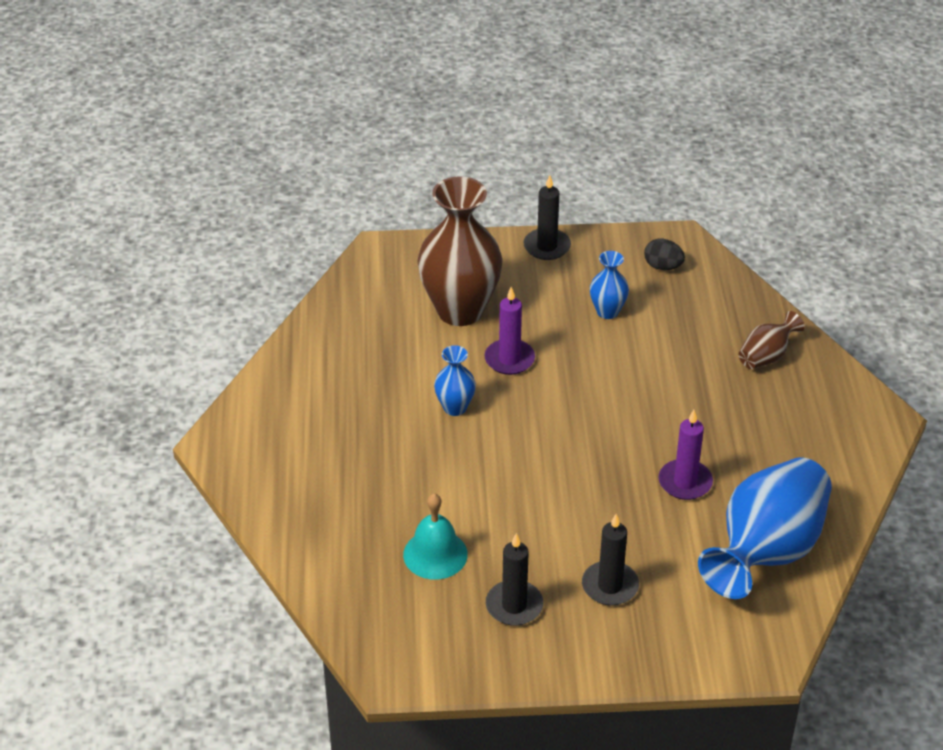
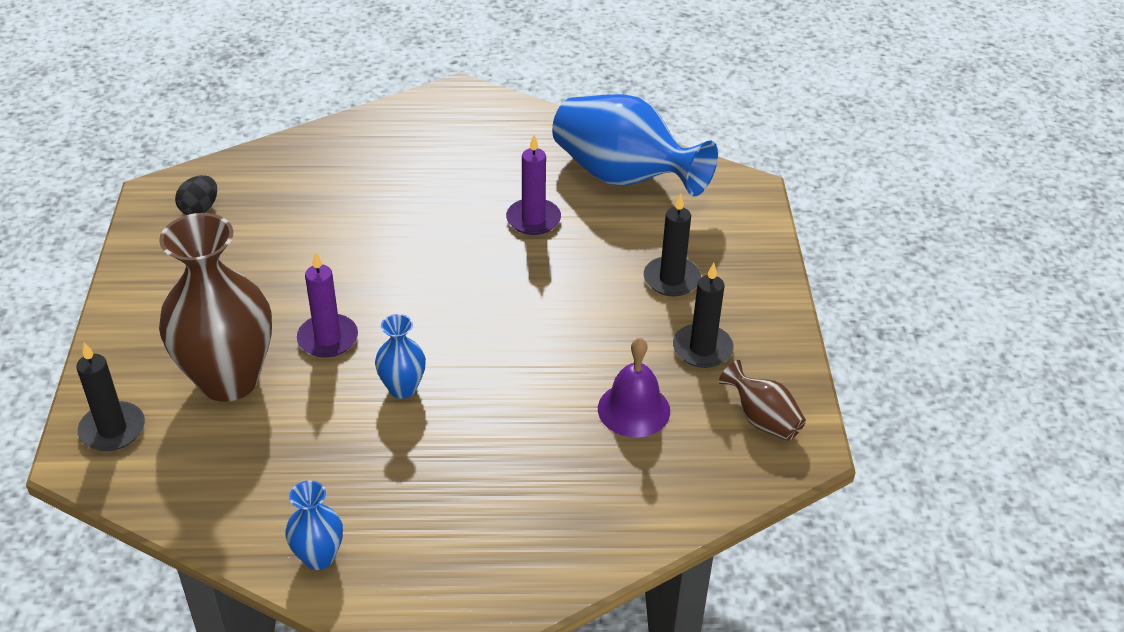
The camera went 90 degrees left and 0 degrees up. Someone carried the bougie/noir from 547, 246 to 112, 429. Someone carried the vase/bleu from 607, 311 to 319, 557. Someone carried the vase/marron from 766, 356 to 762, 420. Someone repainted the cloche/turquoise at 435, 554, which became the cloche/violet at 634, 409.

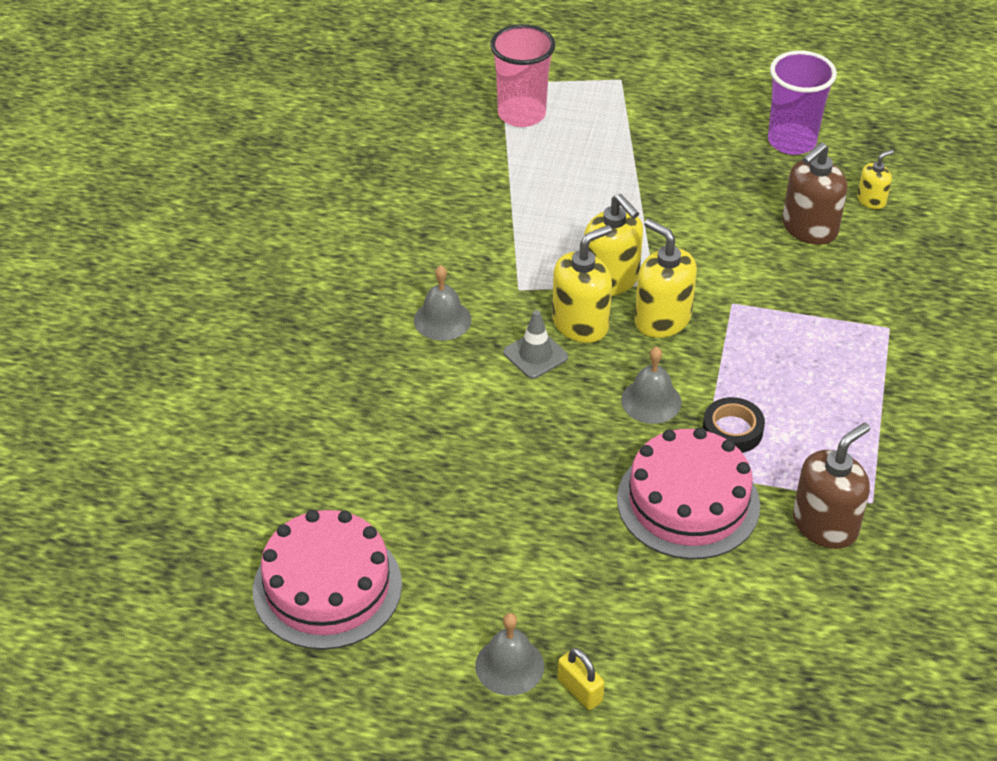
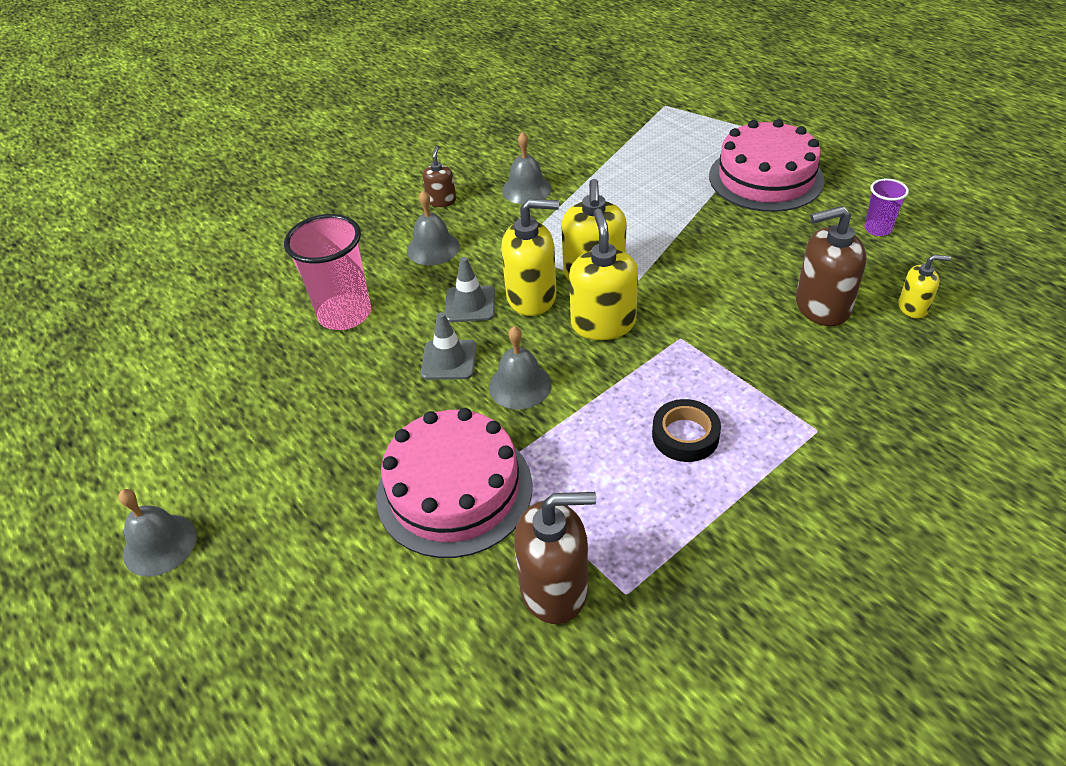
The camera went 40 degrees right and 0 degrees up. Someone carried the gobelet/rose from 521, 114 to 345, 314. Someone scaled the gobelet/violet at 791, 141 by 0.52. Someone carried the ruban adhésif/noir from 732, 430 to 685, 435. Someone carried the gâteau/rose from 327, 587 to 766, 178. Someone took away the cadenas/jaune at 580, 690. Someone put down the cloche/gris at 526, 189. Someone put down the distributeur de savon/marron at 441, 201. Someone put down the cône de chantier/gris at 449, 360.

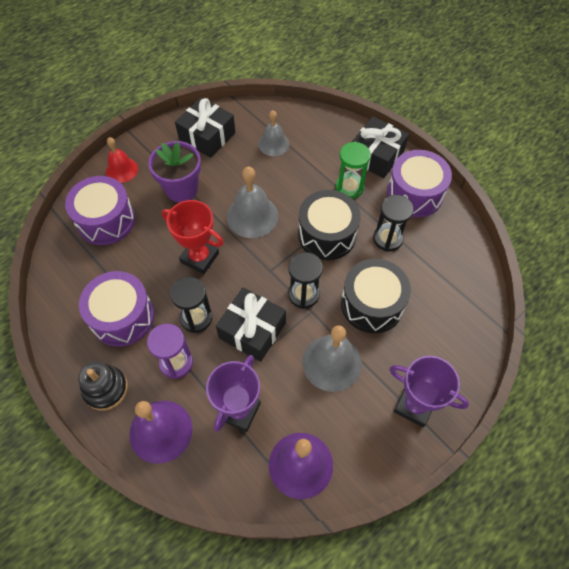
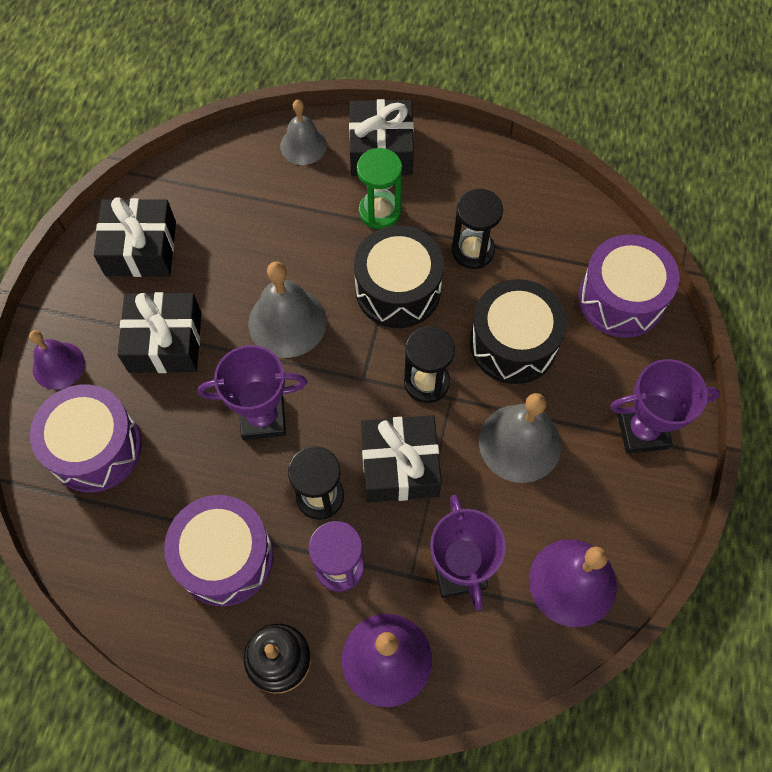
The camera went 35 degrees left and 5 degrees up. Someone carried the cloche/gris from 273, 144 to 303, 145. Someone repainted the cloche/rouge at 122, 170, which became the cloche/violet at 58, 365. Someone swapped the pot de fleurs/violet at 181, 189 for the cadeau/noir at 165, 342. Someone carried the tambour/violet from 414, 194 to 621, 299. Someone repainted the trophée/rouge at 199, 257, which became the trophée/violet at 263, 418.

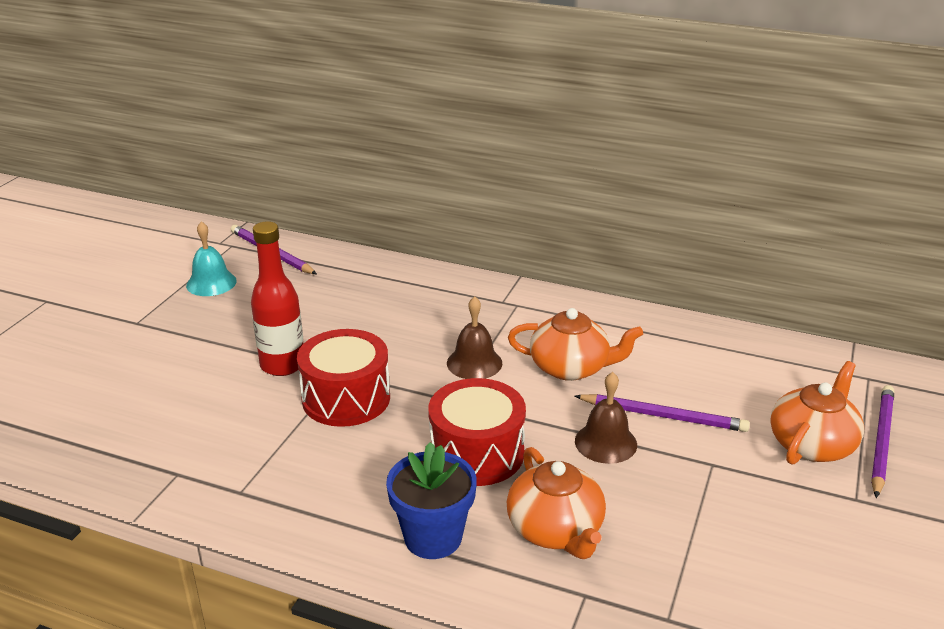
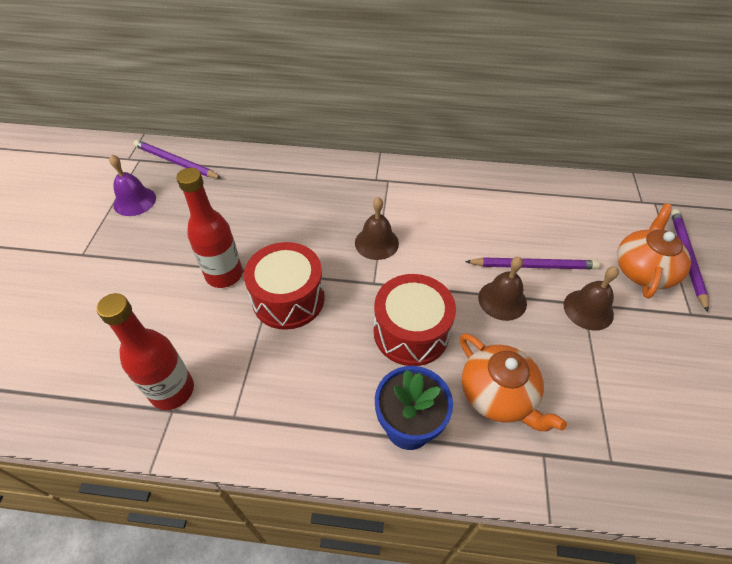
The camera went 15 degrees left and 20 degrees up. Someone repainted the cloche/turquoise at 211, 283, which became the cloche/violet at 134, 201. Someone took away the théière/orange at 571, 367. Someone put down the cloche/marron at 588, 309. Someone put down the bouteille/rouge at 172, 391.

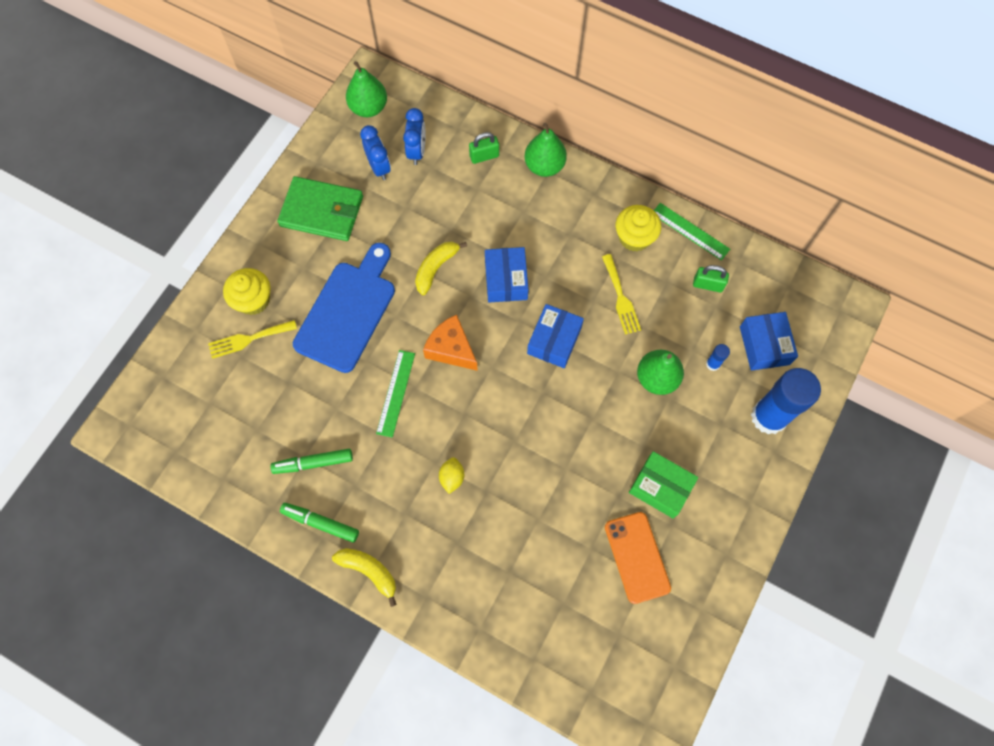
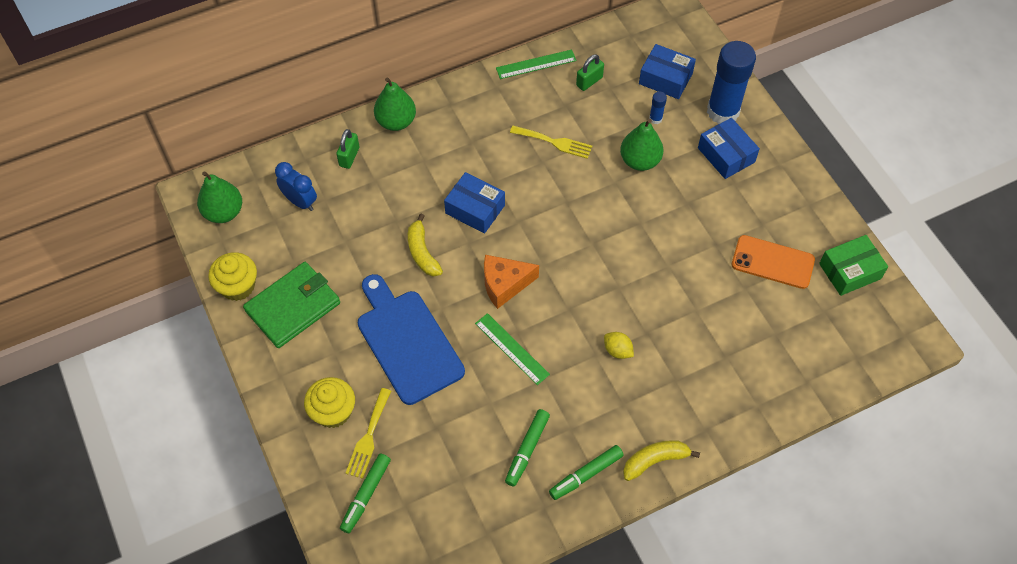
The camera went 55 degrees left and 10 degrees down. Someone took away the réveil/bleu at 379, 167. Someone carried the muffin/jaune from 634, 237 to 238, 286. Someone carried the boîte/bleu from 554, 340 to 726, 155. Someone carried the boîte/vert from 660, 487 to 850, 271. Someone put down the feutre/vert at 366, 495.

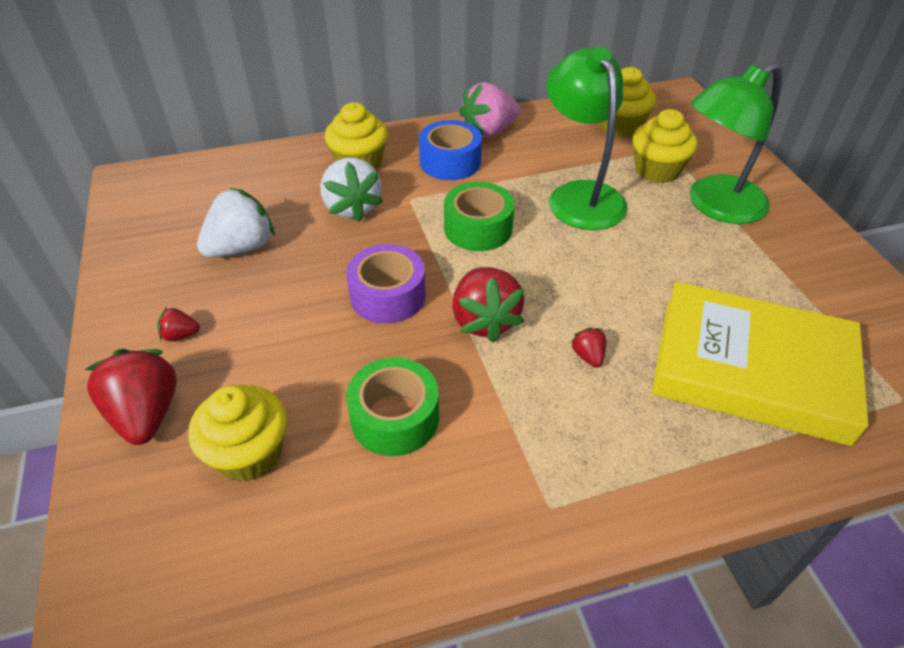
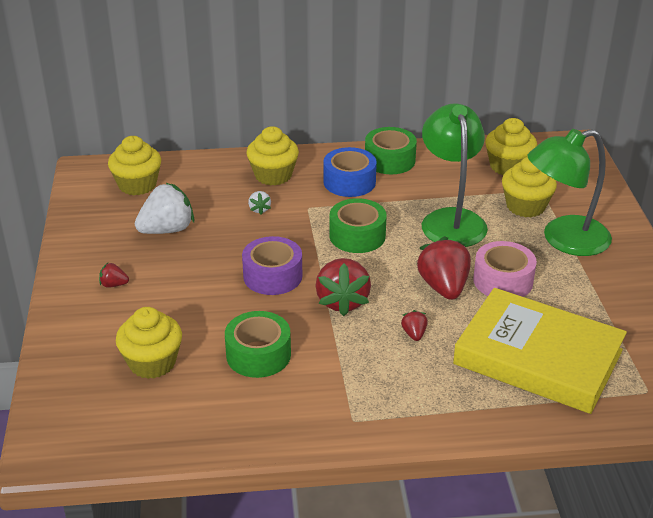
The camera went 10 degrees right and 10 degrees down. Someone swapped the fraise/rose at 488, 132 for the ruban adhésif/vert at 389, 160. Someone scaled the fraise/blanc at 352, 207 by 0.47. Someone carried the fraise/rouge from 146, 414 to 443, 287. Someone put down the muffin/jaune at 137, 185. Someone put down the ruban adhésif/rose at 503, 281.

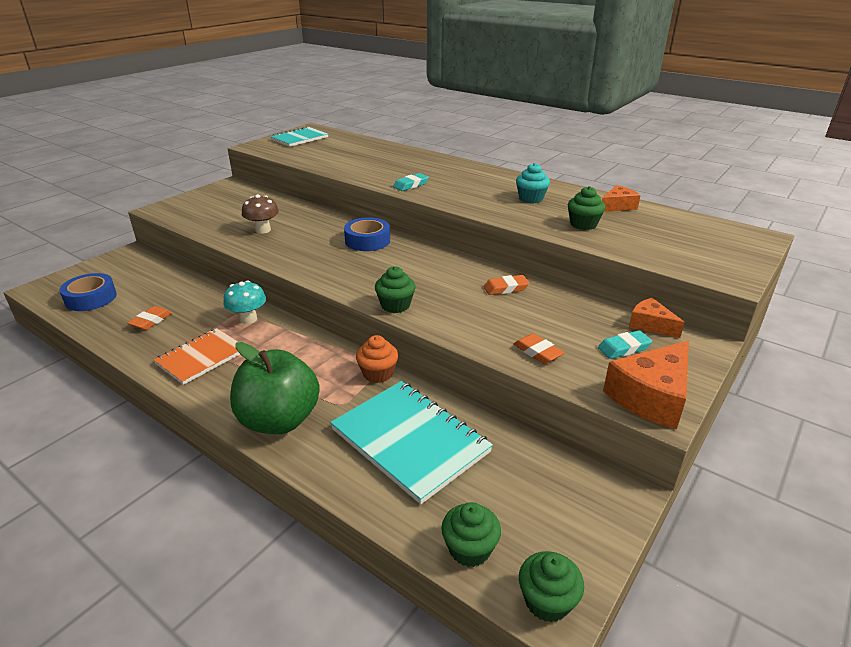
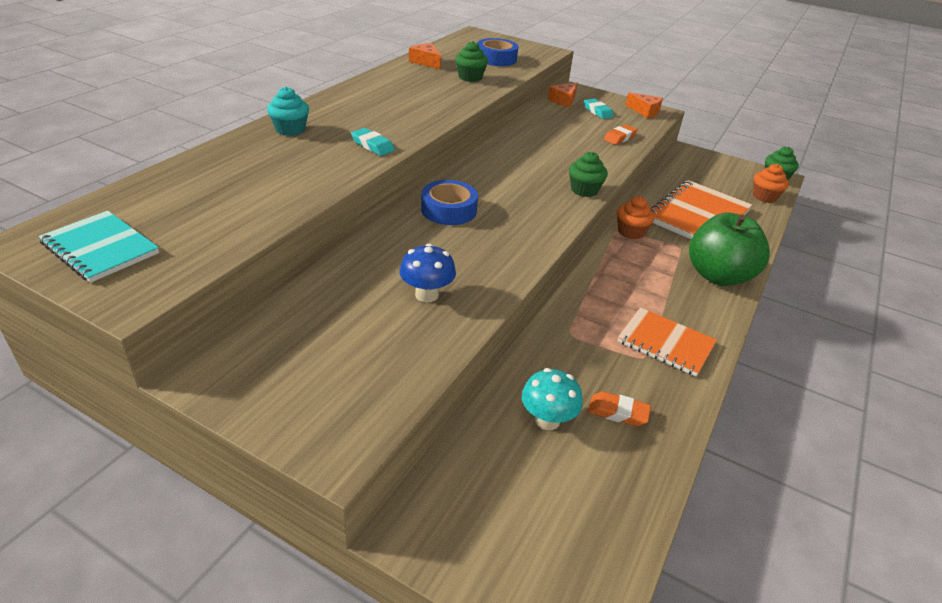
The camera went 100 degrees left and 5 degrees up. Someone carried the muffin/turquoise from 531, 198 to 290, 130. Someone repainted the champignon/marron at 263, 230, which became the champignon/bleu at 427, 295. Someone carried the ruban adhésif/bleu from 91, 298 to 496, 59. Someone took away the gomme/orange at 505, 288. Someone carried the champignon/turquoise from 248, 319 to 547, 420. Someone scaled the fromage/orange at 651, 396 by 0.58. Someone repainted the carnet/turquoise at 410, 441, which became the carnet/orange at 697, 216. Someone repainted the muffin/vert at 469, 549, which became the muffin/orange at 764, 197.

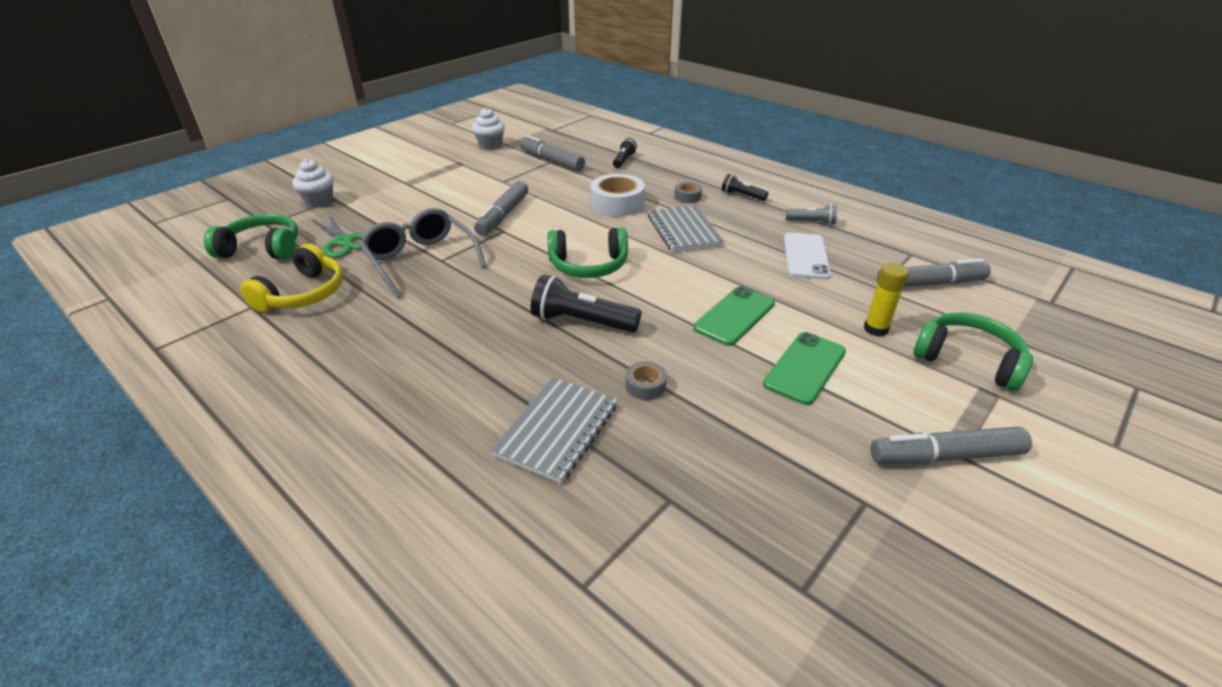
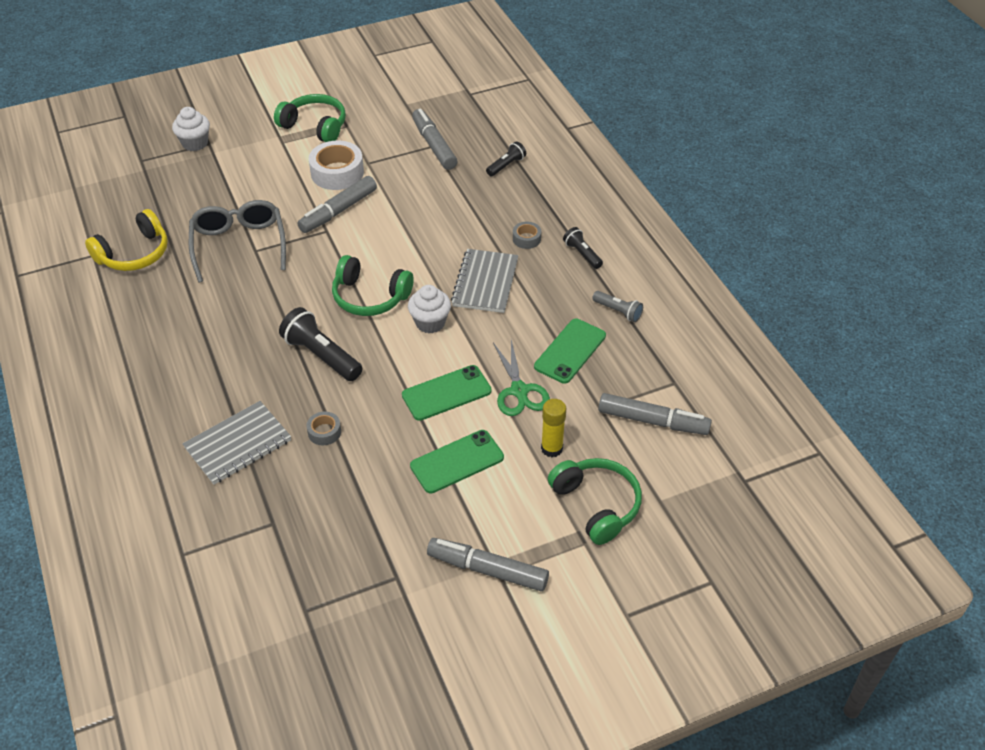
The camera went 25 degrees right and 10 degrees up. Someone carried the muffin/blanc from 490, 145 to 430, 323. Someone carried the ruban adhésif/blanc from 617, 204 to 337, 173. Someone carried the ciseaux/vert from 344, 242 to 519, 390. Someone carried the casque audio/vert from 262, 249 to 315, 126. Someone repainted the téléphone/blanc at 806, 256, which became the téléphone/vert at 570, 351.

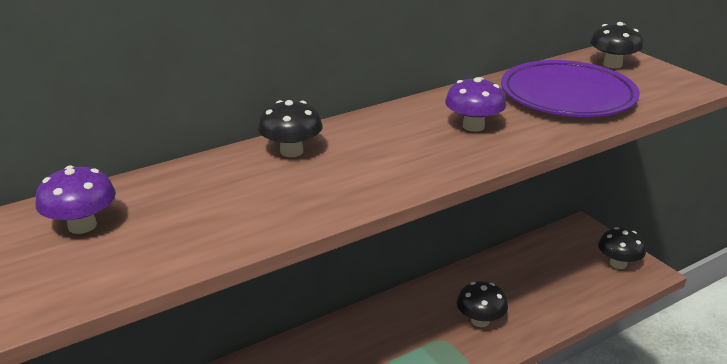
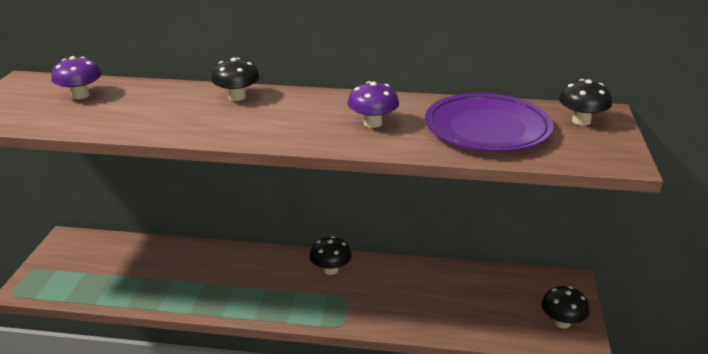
The camera went 40 degrees right and 0 degrees up. Someone carried the champignon/noir from 480, 321 to 330, 269.

